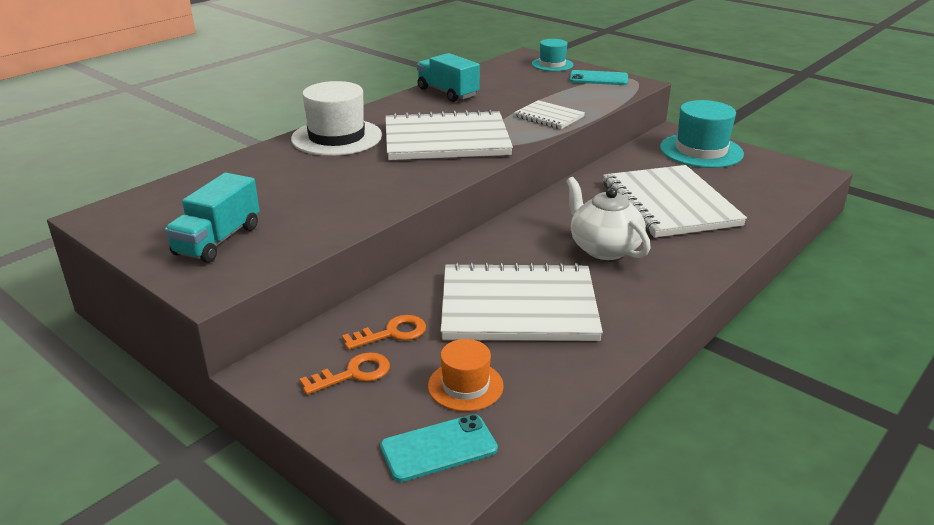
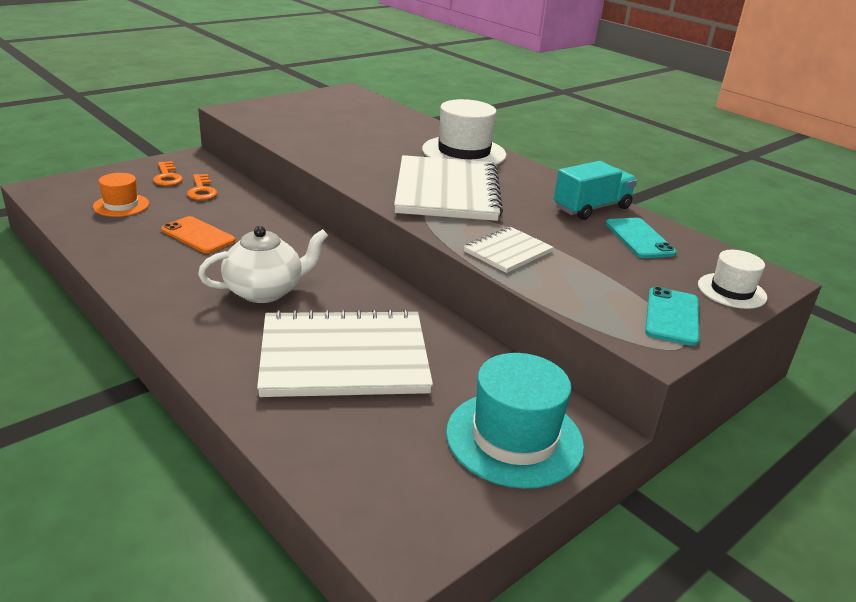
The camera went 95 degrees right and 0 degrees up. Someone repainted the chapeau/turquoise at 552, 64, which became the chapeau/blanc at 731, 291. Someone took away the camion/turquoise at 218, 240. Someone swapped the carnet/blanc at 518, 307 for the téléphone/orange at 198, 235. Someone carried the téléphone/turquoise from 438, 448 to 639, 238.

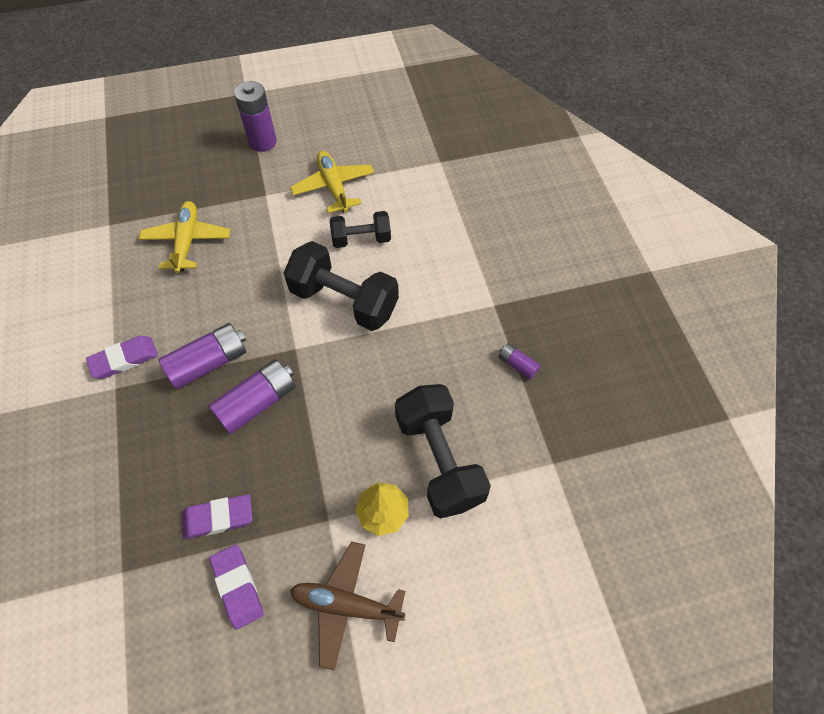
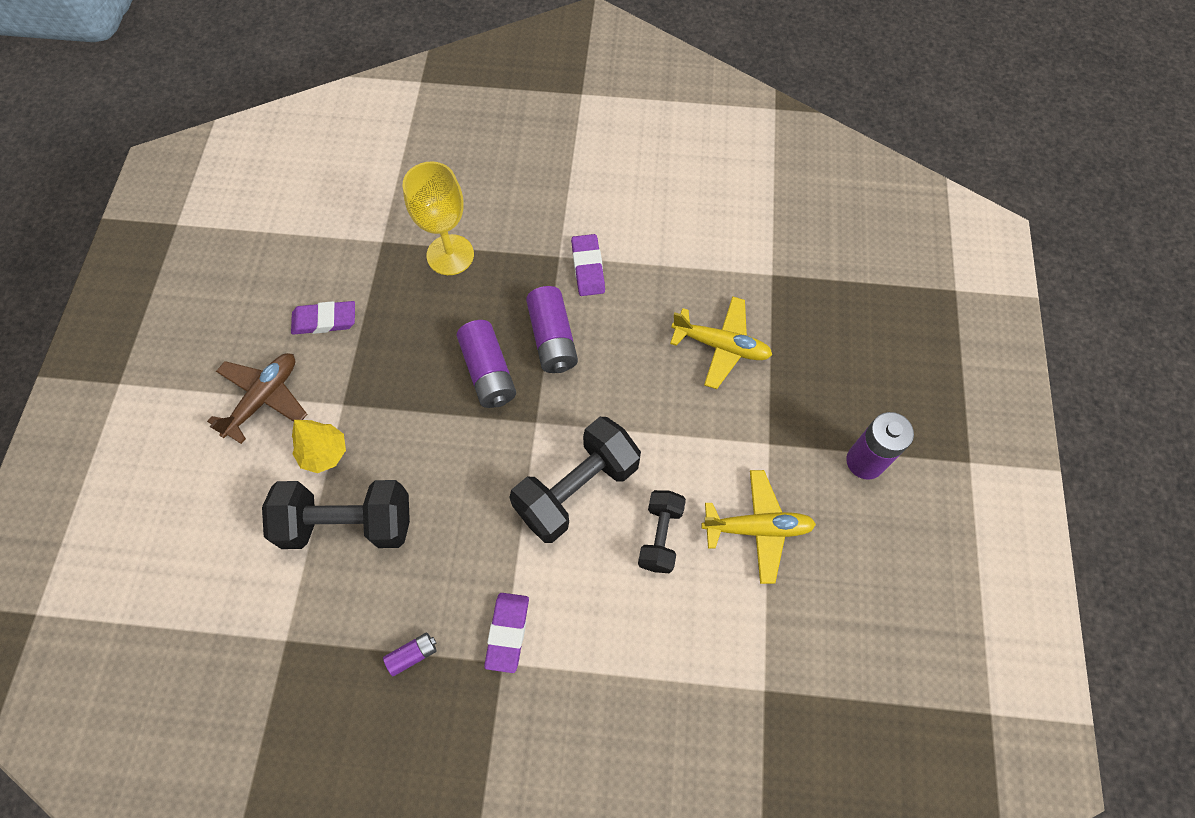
The camera went 110 degrees right and 5 degrees up. Someone carried the gomme/violet from 218, 518 to 507, 632. Someone put down the verre à pied/jaune at 450, 255.

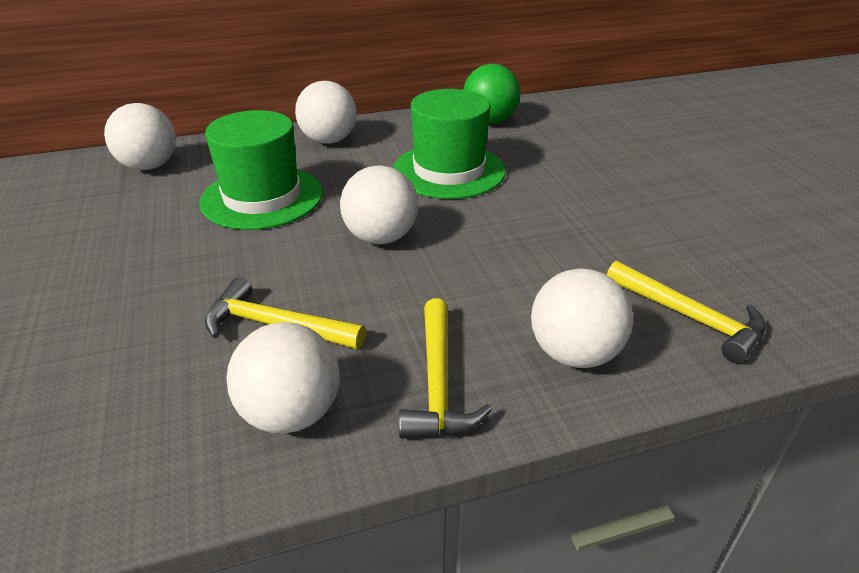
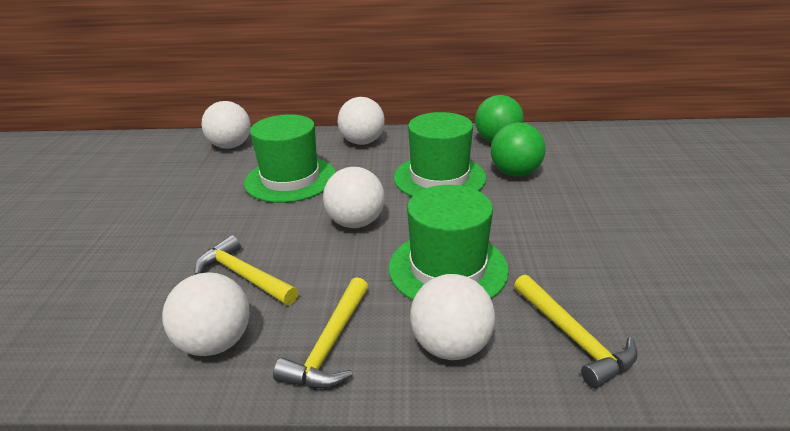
The camera went 20 degrees right and 5 degrees down. Someone put down the balle/vert at 515, 173. Someone put down the chapeau/vert at 448, 268.

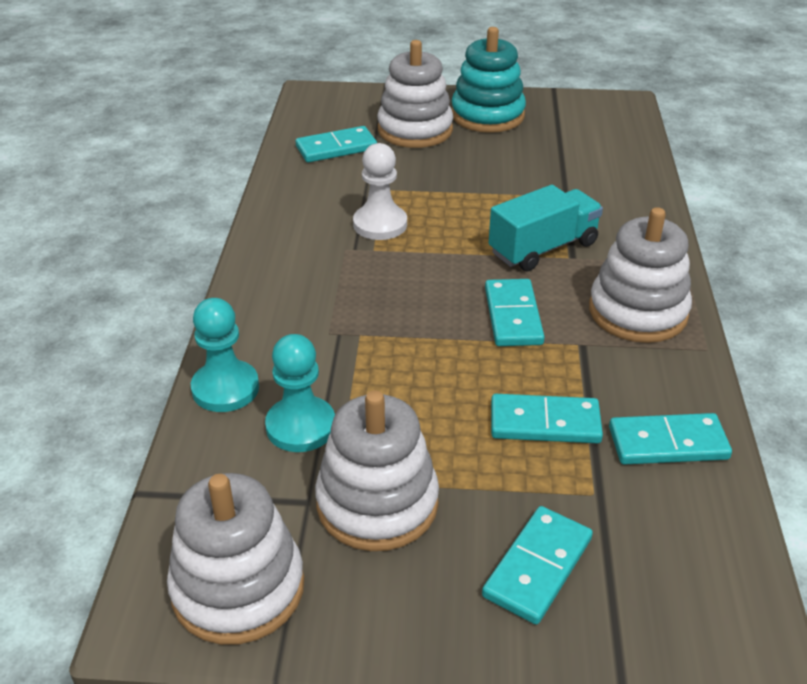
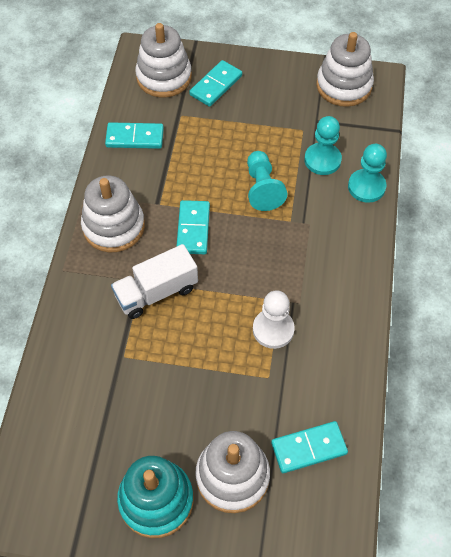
The camera went 175 degrees left and 20 degrees up. Someone repainted the camion/turquoise at 543, 248, which became the camion/blanc at 156, 292. Someone carried the jouet à empiler/blanc from 377, 503 to 164, 77. Someone took away the domino/turquoise at 545, 422. Someone put down the pion/turquoise at 262, 188.

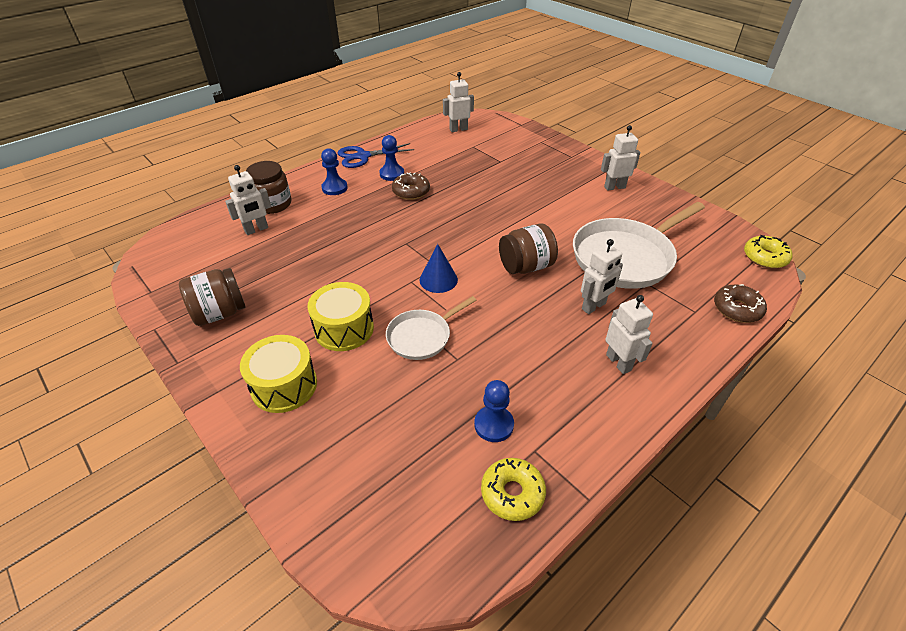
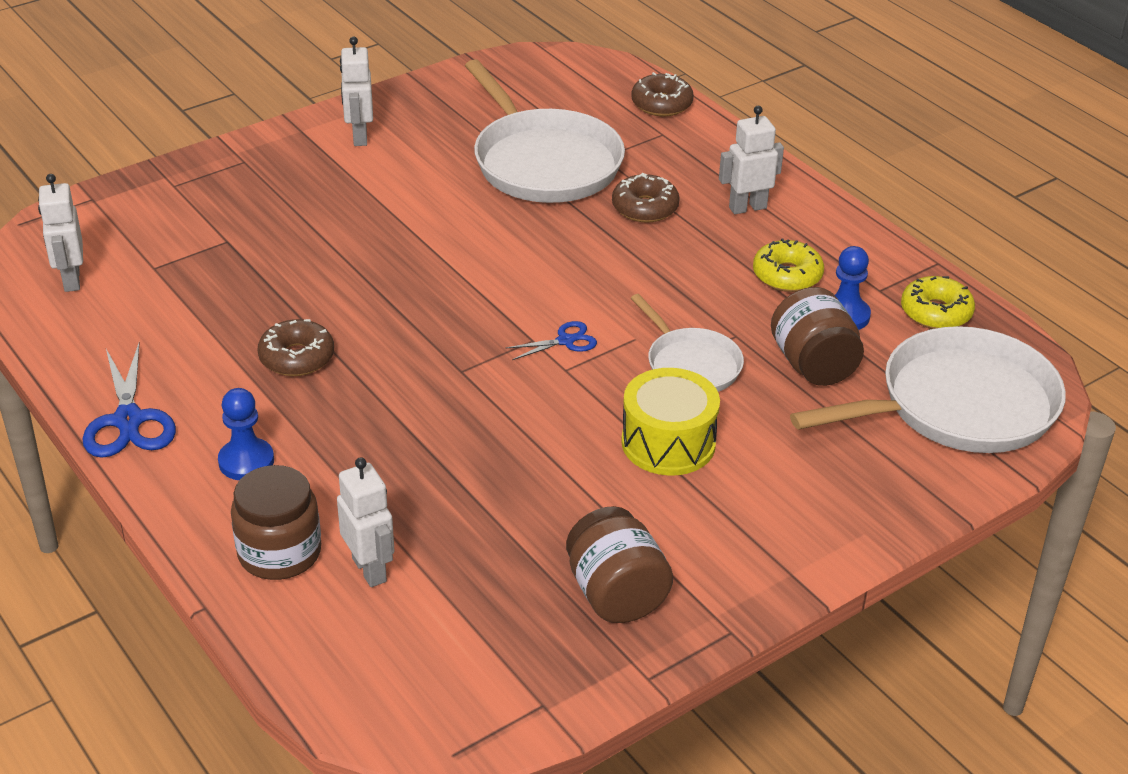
The camera went 85 degrees left and 5 degrees down. Someone took away the pion/bleu at 392, 174. Someone carried the bocal/marron from 526, 266 to 813, 365. Someone carried the beignet/jaune from 765, 257 to 787, 275. Someone swapped the robot/blanc at 594, 306 for the beignet/marron at 645, 208. Someone swapped the cône/bleu at 438, 279 for the ciseaux/bleu at 565, 341. Someone took away the tambour/jaune at 284, 386. Someone put down the poêle/blanc at 959, 405.

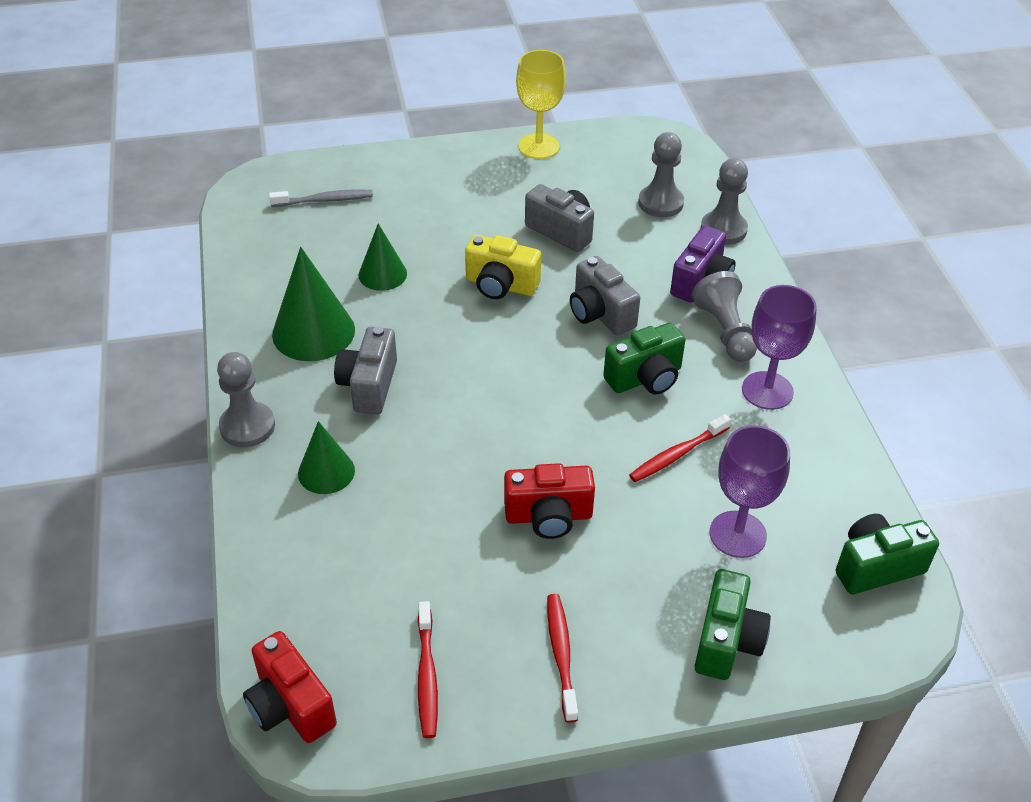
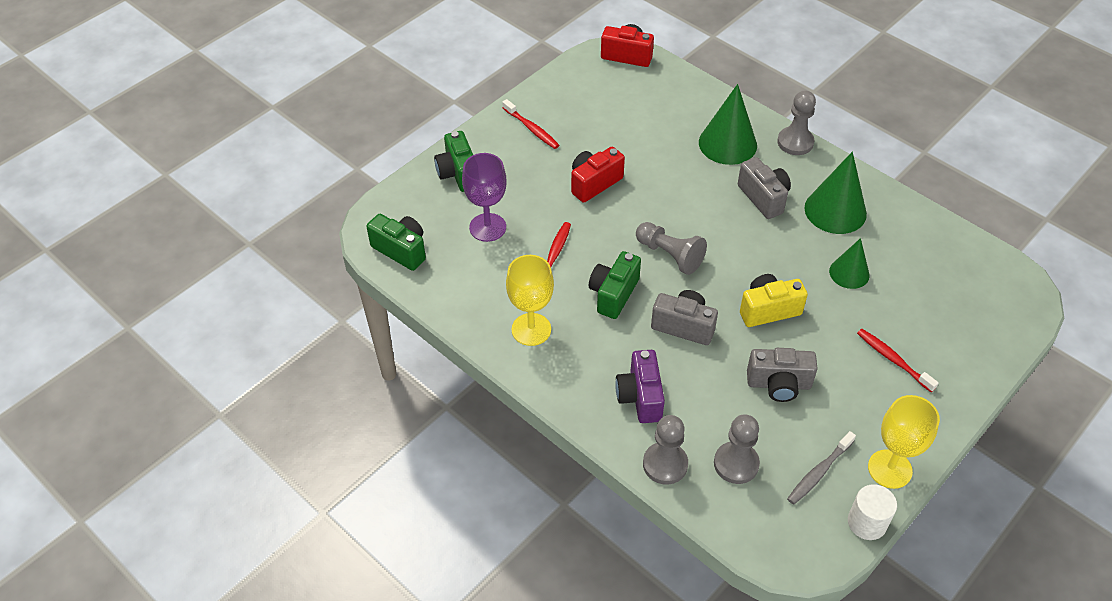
The camera went 145 degrees right and 5 degrees up. Someone carried the brosse à dents/gris from 324, 200 to 819, 472. Someone carried the pion/gris from 725, 331 to 670, 255. Someone repainted the verre à pied/violet at 767, 390, which became the verre à pied/jaune at 531, 329. Someone scaled the cône/vert at 326, 472 by 1.62. Someone rotated the appareil photo/vert at 876, 567 by 90 degrees counterclockwise. Someone carried the brosse à dents/rouge from 427, 675 to 893, 360. Someone put down the cylindre/blanc at 867, 522.

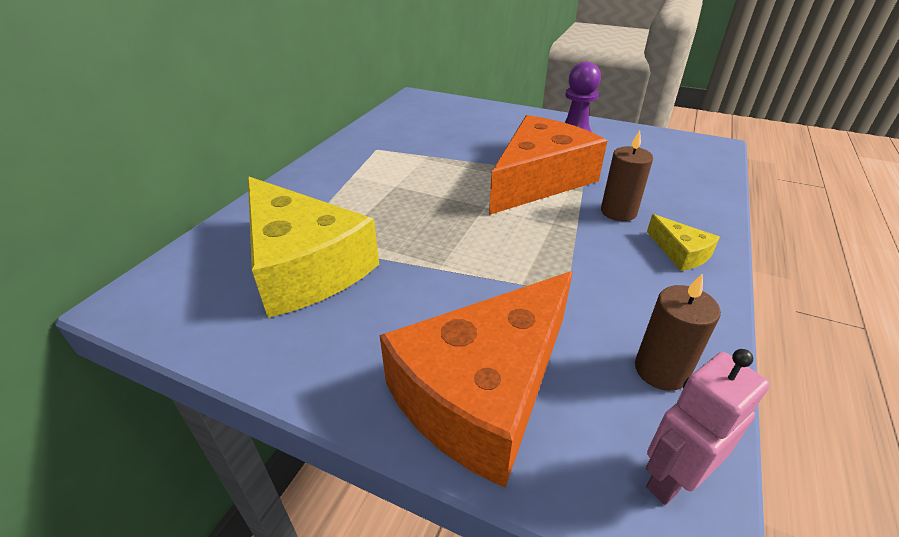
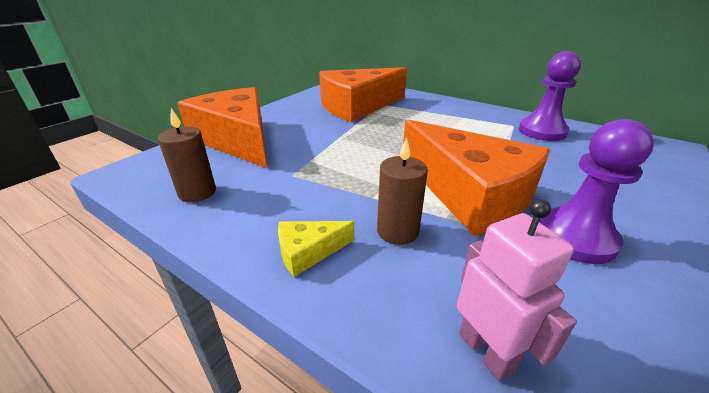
The camera went 100 degrees right and 5 degrees down. Someone repainted the fromage/jaune at 303, 265, which became the fromage/orange at 357, 106. Someone carried the robot/rose from 671, 478 to 486, 351. Someone put down the pion/violet at 542, 131.

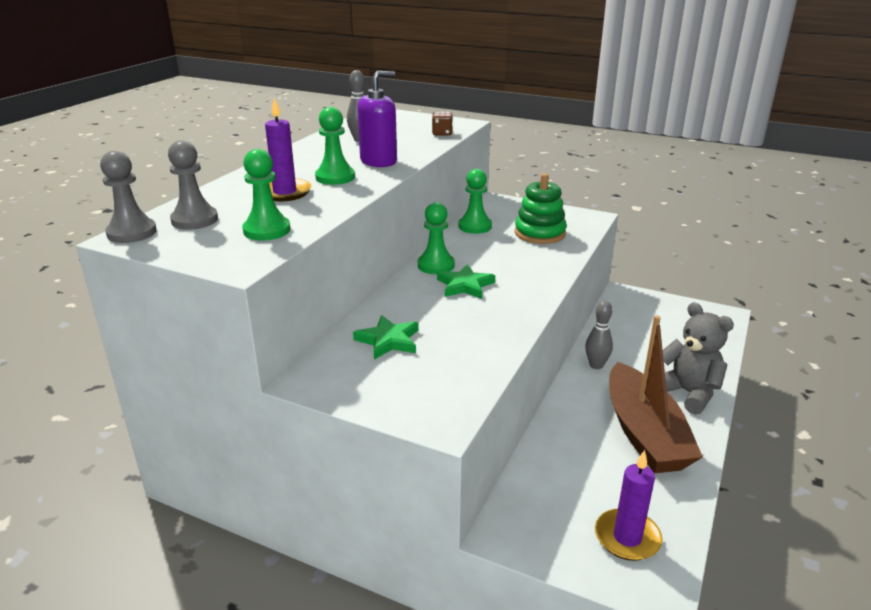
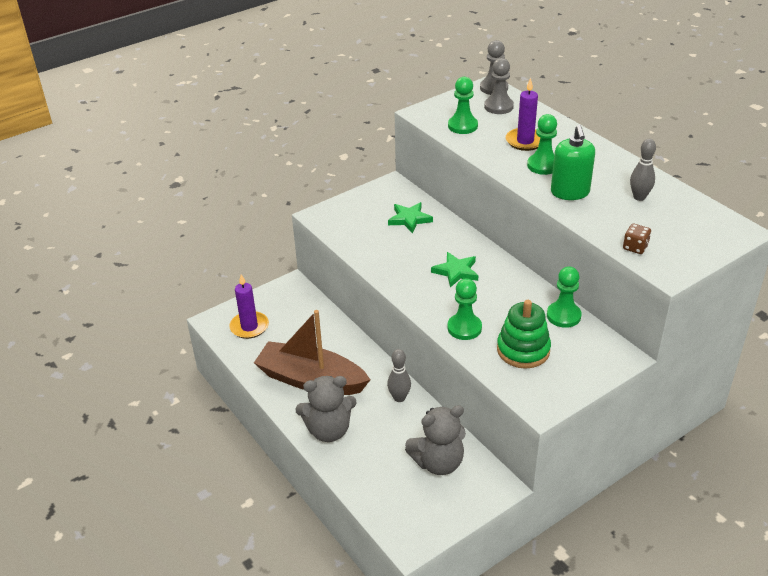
The camera went 120 degrees right and 10 degrees up. Someone repainted the distributeur de savon/violet at 378, 161, which became the distributeur de savon/vert at 570, 192. Someone carried the pion/vert from 436, 265 to 464, 328. Someone put down the ours en peluche/gris at 438, 462.

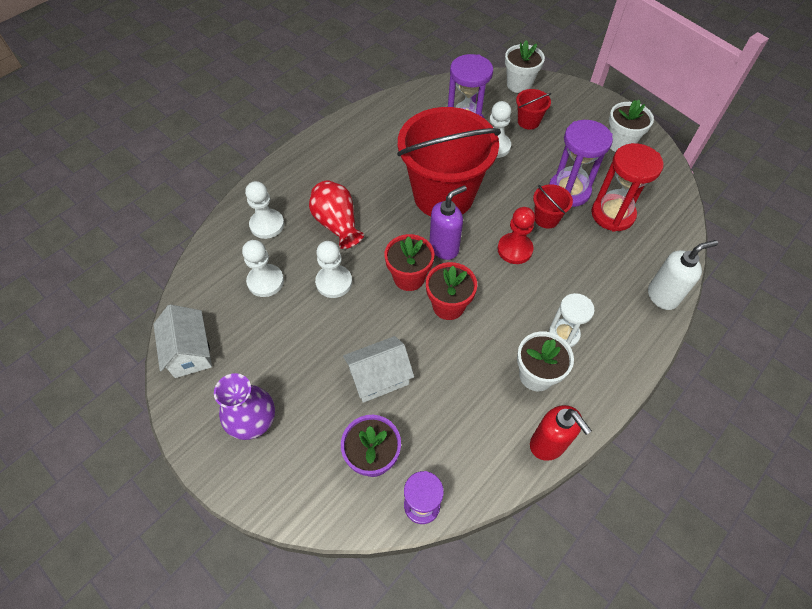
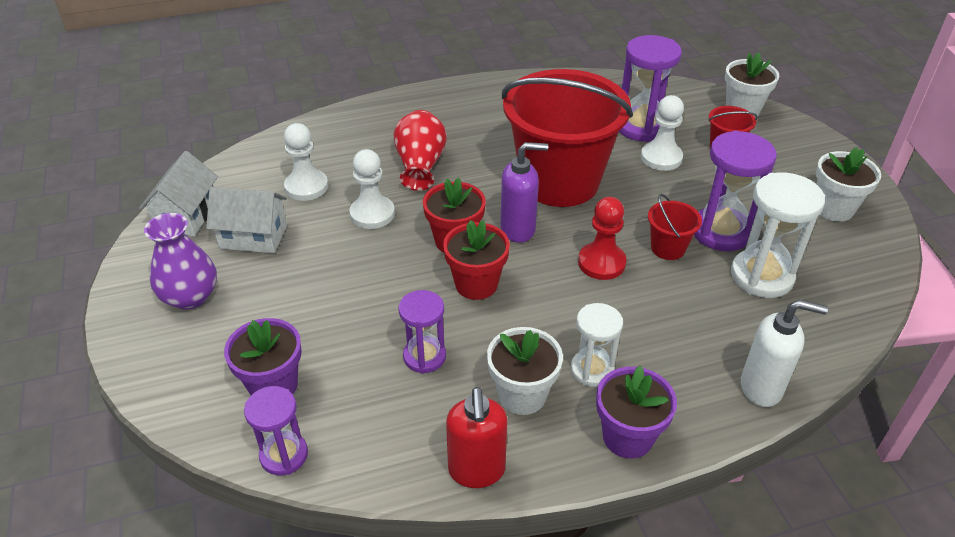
The camera went 30 degrees right and 15 degrees down. Someone repainted the sablier/rouge at 612, 214, which became the sablier/blanc at 761, 276. Someone took away the pion/blanc at 267, 225. Someone carried the maison/blanc from 379, 377 to 253, 237. Someone put down the sablier/violet at 424, 356. Someone put down the pot de fleurs/violet at 627, 437.

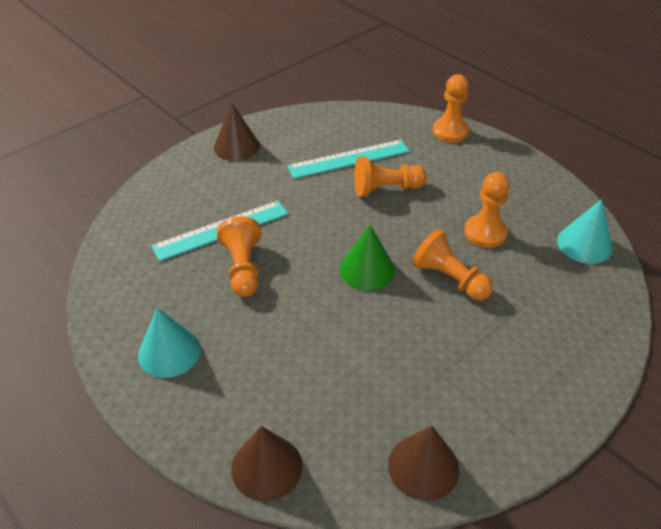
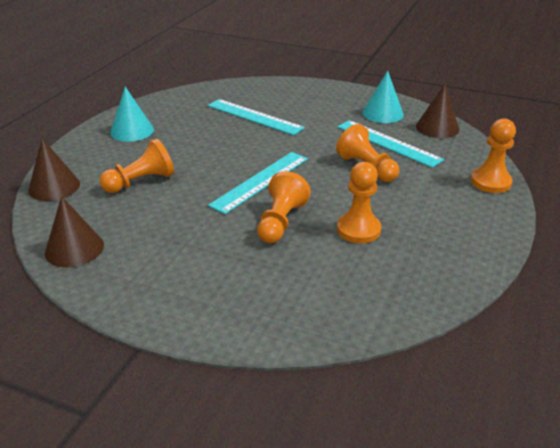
The camera went 65 degrees right and 10 degrees down. Someone carried the cône/marron from 236, 146 to 437, 127. Someone carried the cône/turquoise from 584, 244 to 383, 113. Someone carried the pion/orange from 243, 268 to 141, 182. Someone swapped the cône/vert at 367, 269 for the règle/turquoise at 260, 181.

